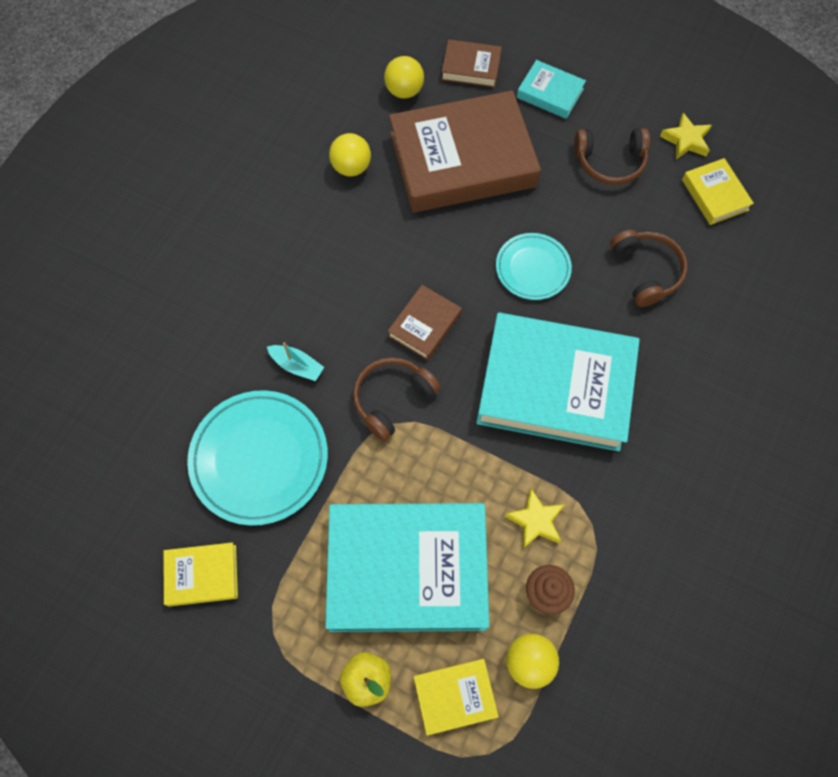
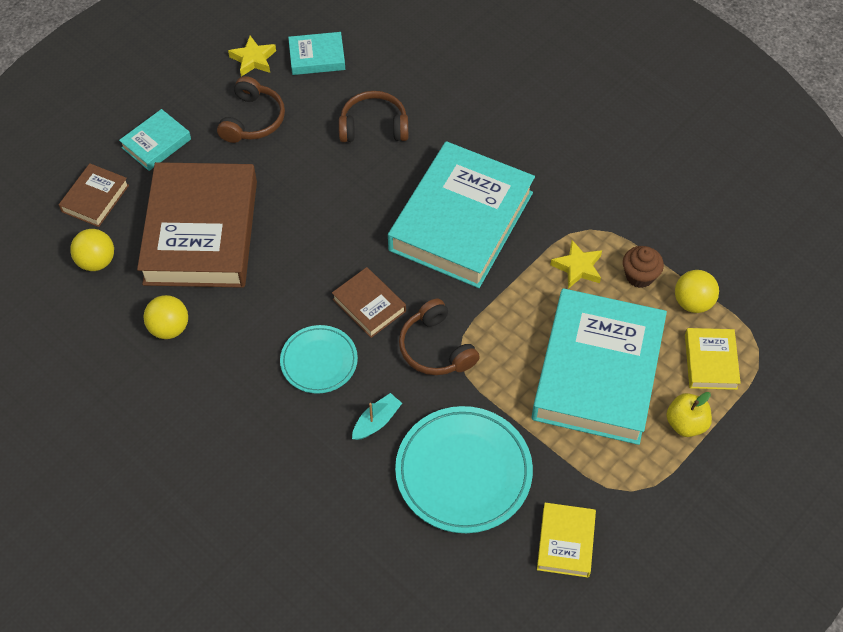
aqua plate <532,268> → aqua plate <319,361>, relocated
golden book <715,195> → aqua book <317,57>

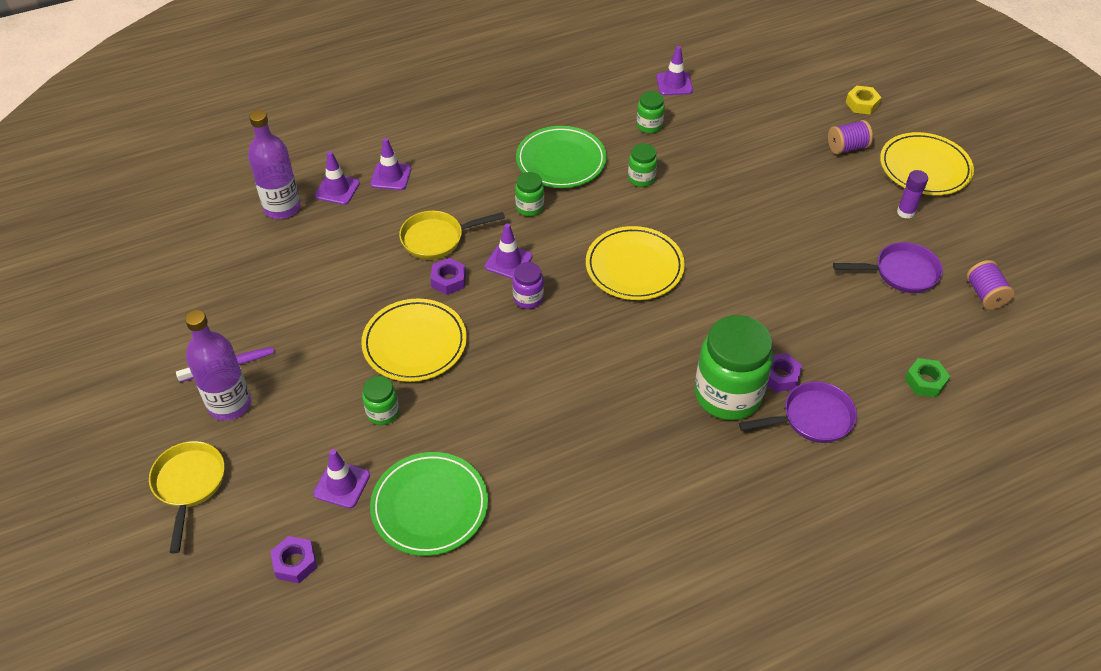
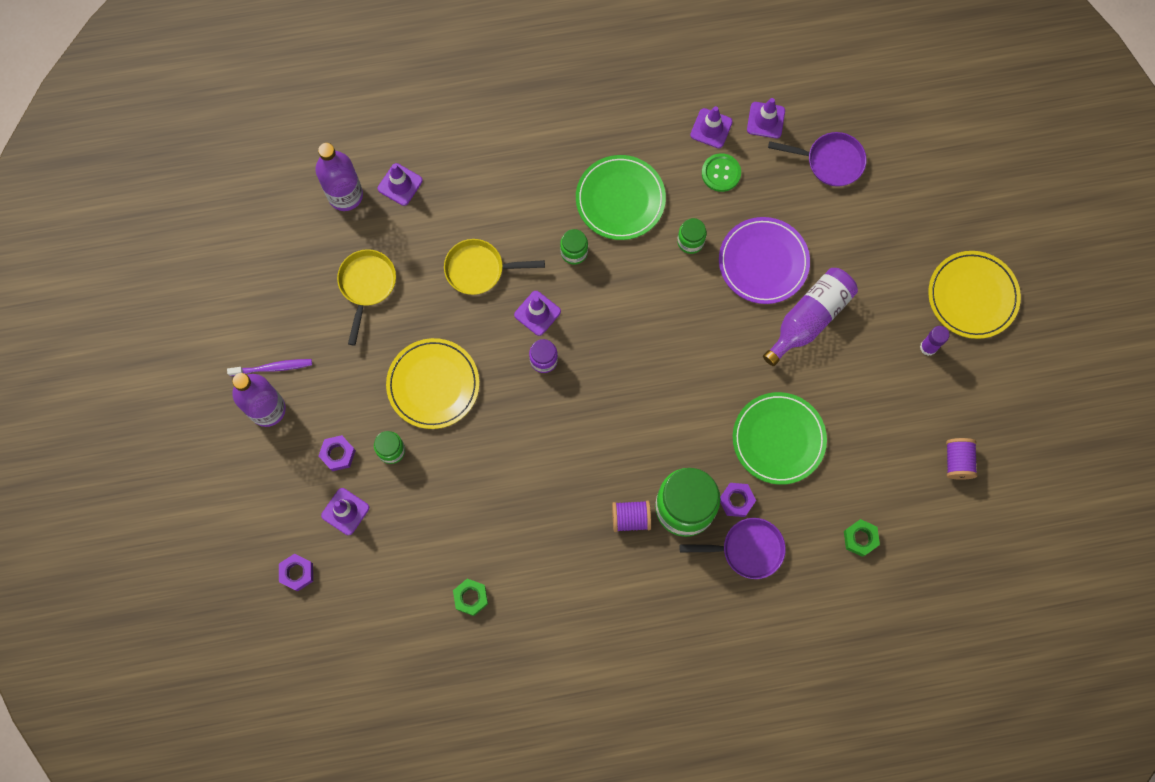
purple hexagon nut <448,280> → purple hexagon nut <338,454>, relocated
golden frying pan <189,485> → golden frying pan <367,285>, relocated
- → emerald hexagon nut <471,597>
purple bobbin <847,147> → purple bobbin <631,518>, relocated
purple traffic cone <391,176> → purple traffic cone <711,128>, relocated
emerald jar <649,126> → emerald sewing button <721,173>
- → purple plate <763,262>
emerald plate <430,506> → emerald plate <778,439>, relocated
- → purple flask <809,318>
purple frying pan <901,273> → purple frying pan <830,161>, relocated
golden plate <634,267> → -
golden hexagon nut <862,104> → -

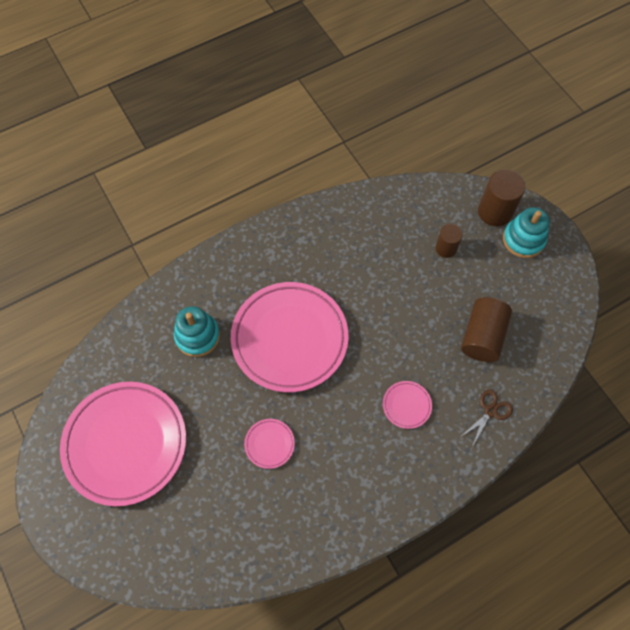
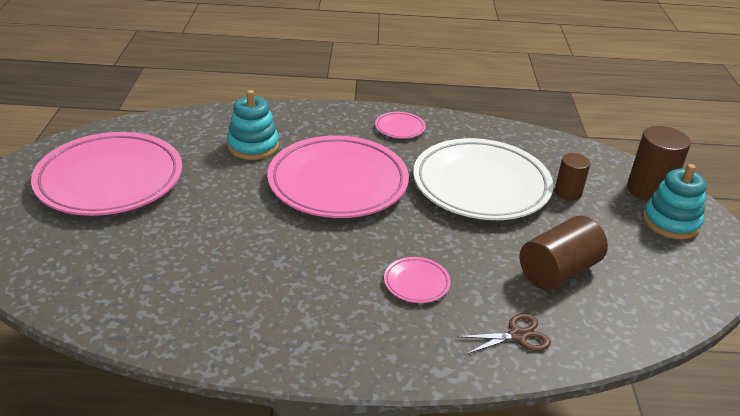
rose-pink plate <269,444> → rose-pink plate <400,128>, relocated
- → snow-white plate <481,185>

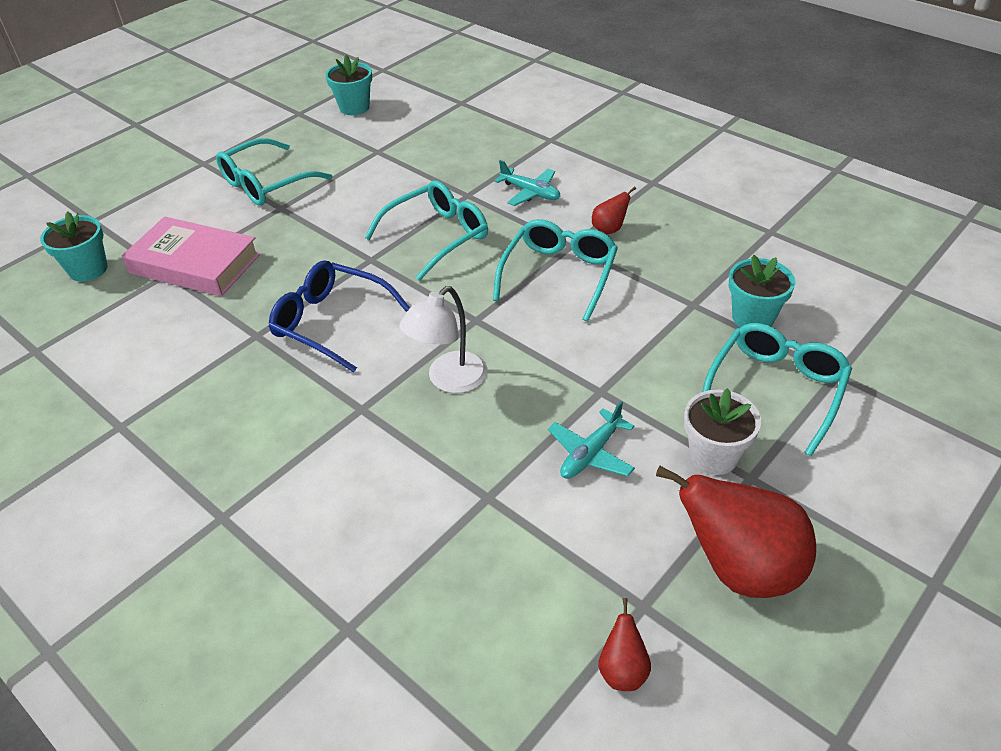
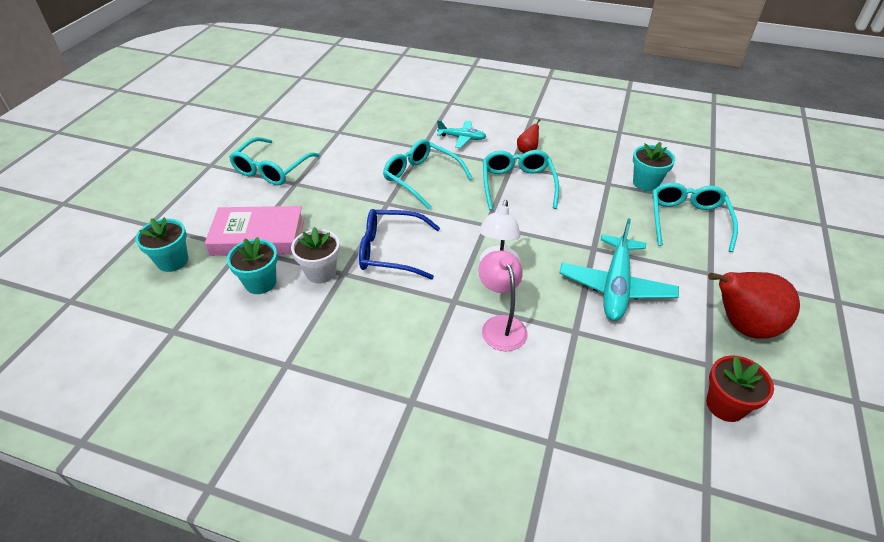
aqua potted plant <354,107> → aqua potted plant <260,282>, relocated
snow-white potted plant <713,456> → snow-white potted plant <321,272>, relocated
aqua eyeglasses <437,236> → aqua eyeglasses <421,178>, 75 degrees counterclockwise
- → rose-pink lamp <501,325>
aqua aeroplane <591,453> → aqua aeroplane <615,286>, x1.79
red toy pear <622,670> → red potted plant <725,405>

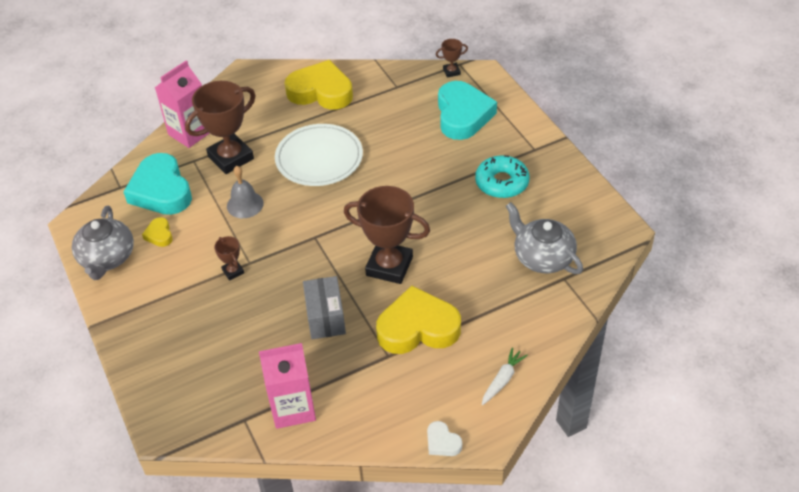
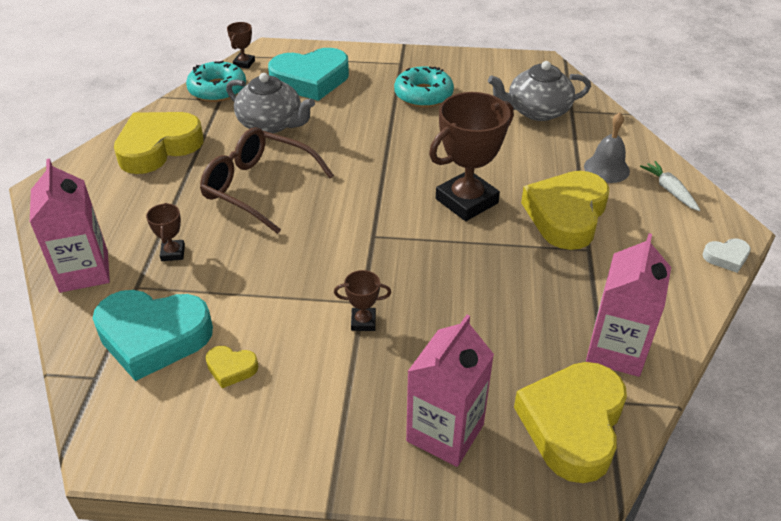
dark brown trophy <231,158> → dark brown trophy <173,253>, x0.45
- → aqua donut <217,89>
snow-white plate <319,158> → dark brown eyeglasses <258,187>
ash-grey teapot <107,258> → ash-grey teapot <271,124>, relocated
aqua heart <463,115> → aqua heart <310,80>, 135 degrees clockwise
- → rose-pink carton <445,433>
- → golden heart <573,425>
ash-grey school bell <245,204> → ash-grey school bell <606,168>, relocated
ash-grey package <325,317> → -

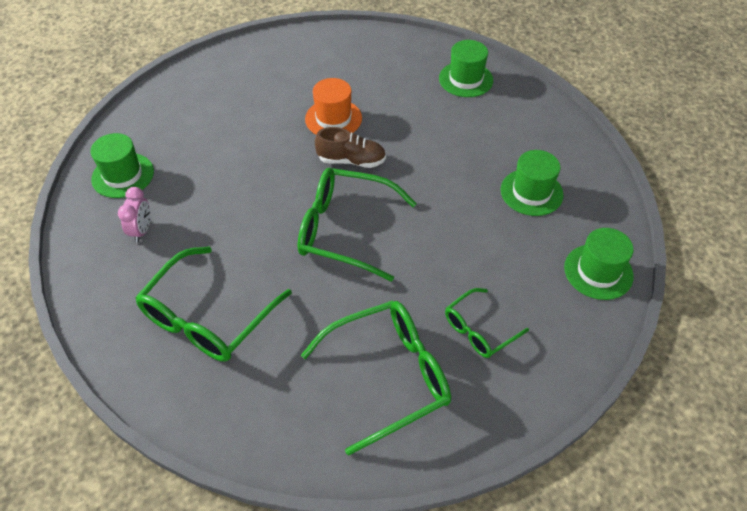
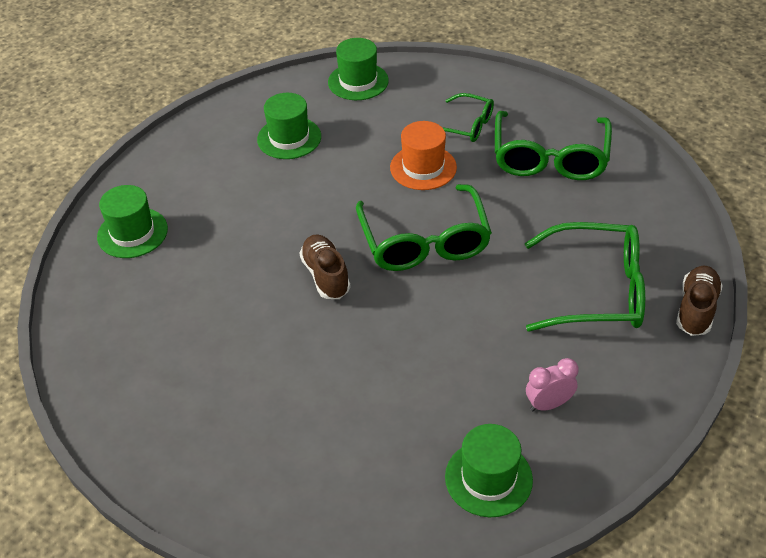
orange hat <333,118> → orange hat <423,167>, relocated
emerald eyeglasses <389,376> → emerald eyeglasses <550,158>, 120 degrees counterclockwise
- → dark brown sneaker <696,309>

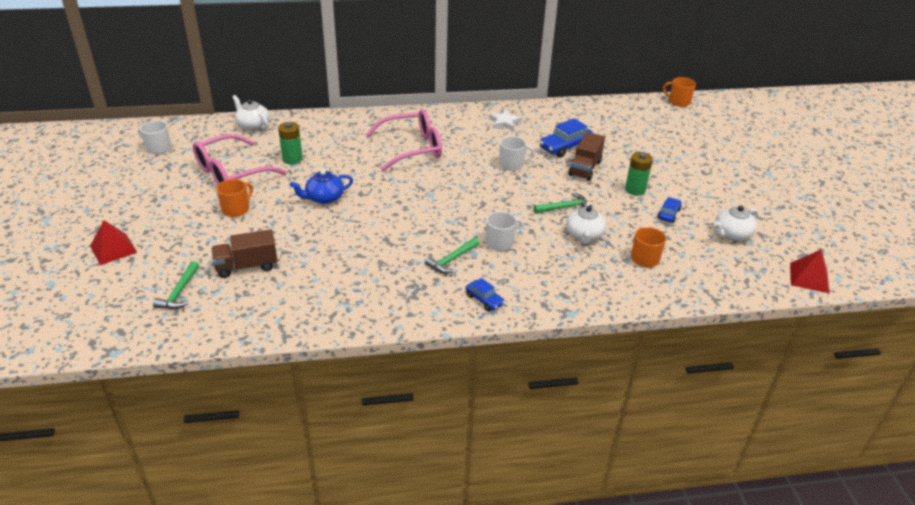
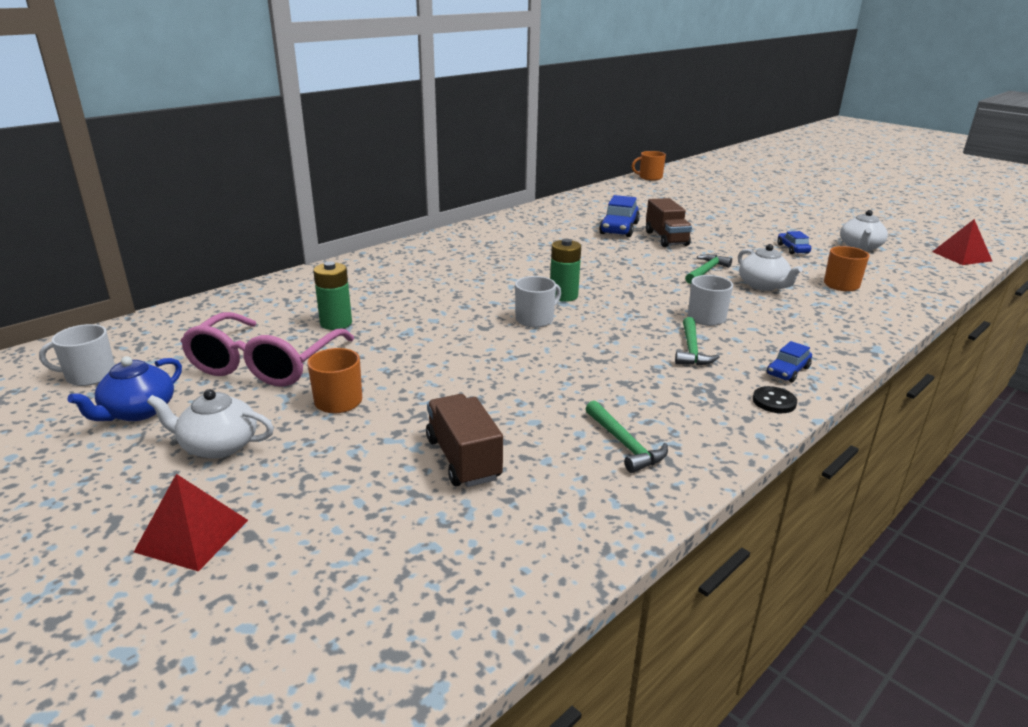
blue teapot <324,198> → blue teapot <138,411>, relocated
snow-white teapot <253,125> → snow-white teapot <218,445>, relocated
dark brown toy truck <247,266> → dark brown toy truck <463,459>, 120 degrees clockwise
snow-white tea mug <512,164> → snow-white tea mug <535,319>, relocated
emerald AA battery <635,190> → emerald AA battery <563,296>, relocated
emerald hammer <179,292> → emerald hammer <625,444>, relocated
- → black sewing button <774,401>
blue automobile <484,300> → blue automobile <788,371>, 120 degrees clockwise
rose-pink eyeglasses <412,148> → -
snow-white five-pointed star <504,122> → -

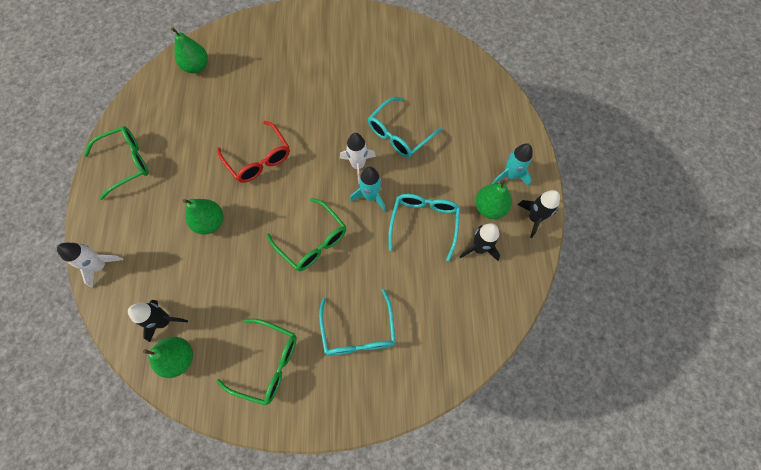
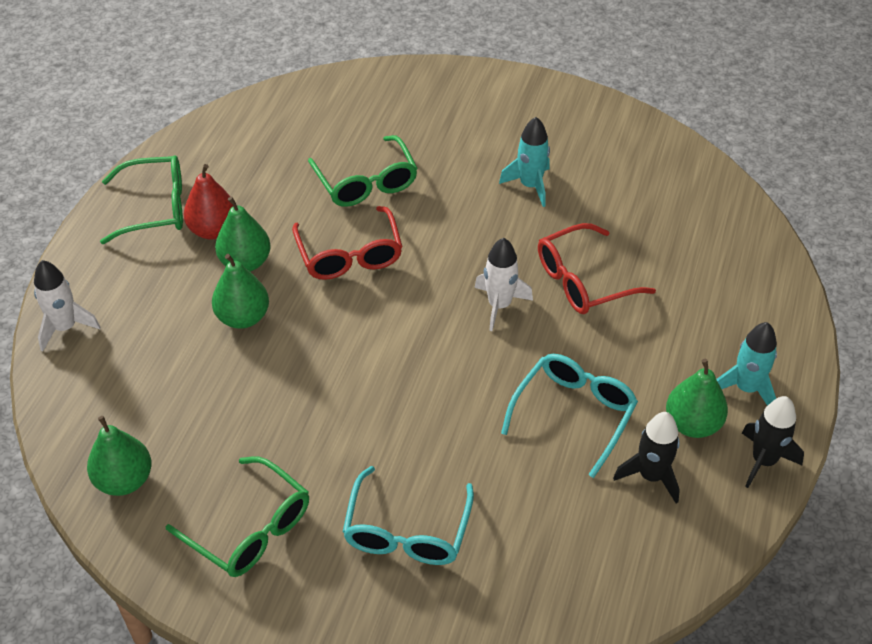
- → red toy pear <213,230>
emerald toy pear <196,67> → emerald toy pear <245,262>, relocated
emerald eyeglasses <312,241> → emerald eyeglasses <366,182>, relocated
aqua spaceship <370,196> → aqua spaceship <530,185>, relocated
aqua eyeglasses <399,134> → red eyeglasses <583,281>
black spaceship <164,321> → -

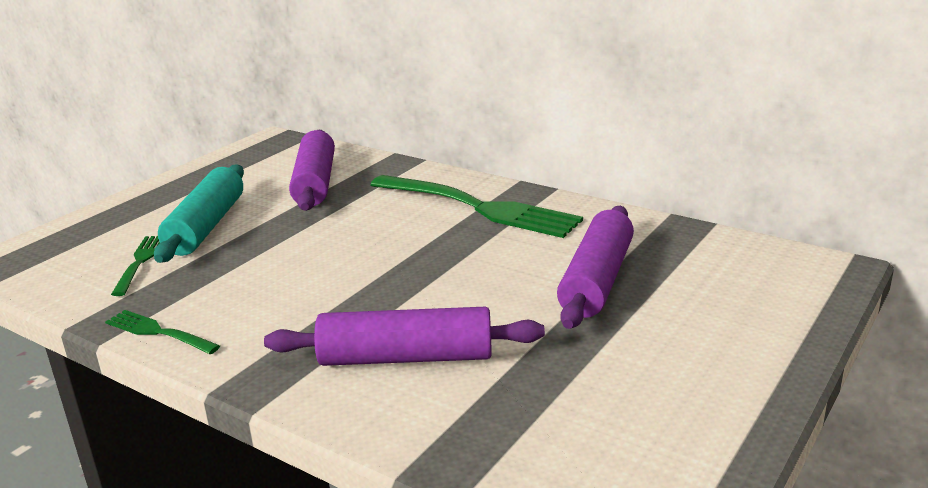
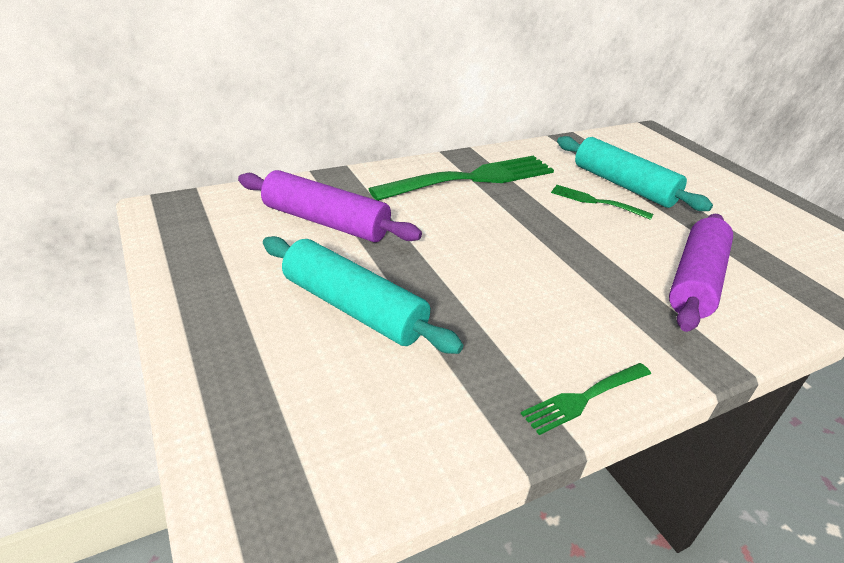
emerald fork <140,262> → emerald fork <597,202>, relocated
purple rolling pin <597,280> → aqua rolling pin <623,185>

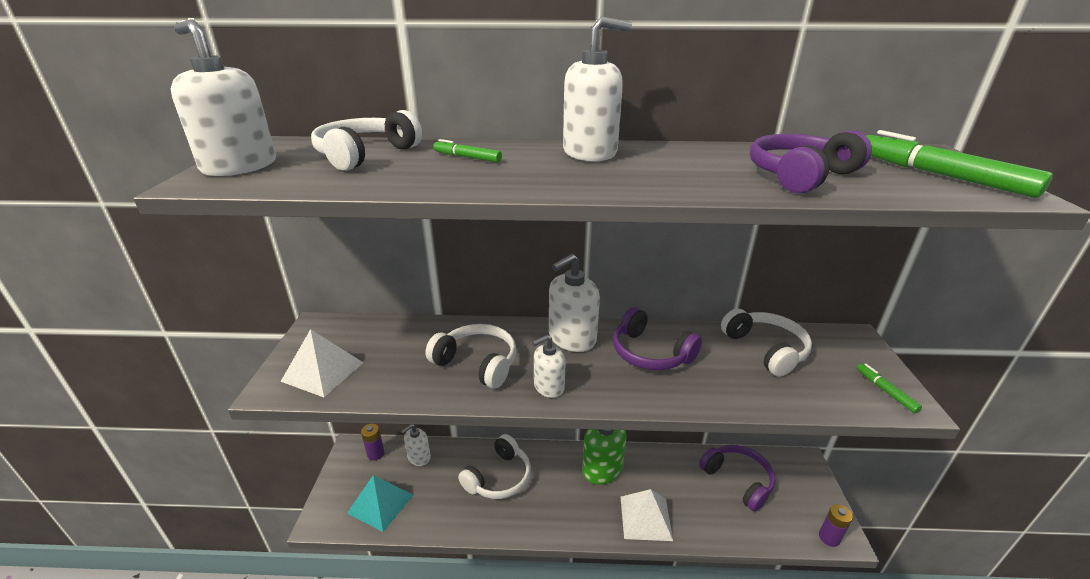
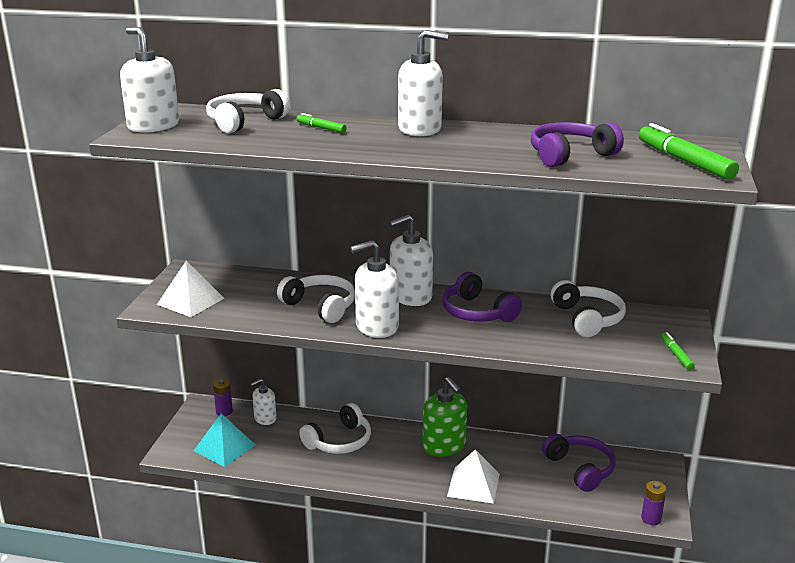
snow-white pump bottle <548,387> → snow-white pump bottle <376,326>, x1.67

